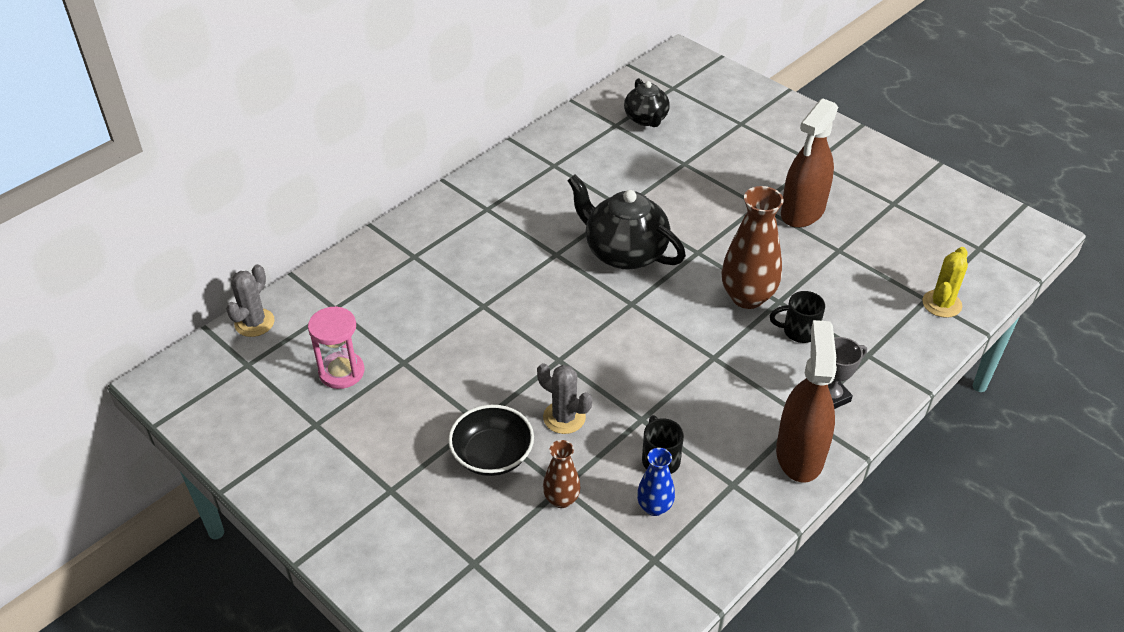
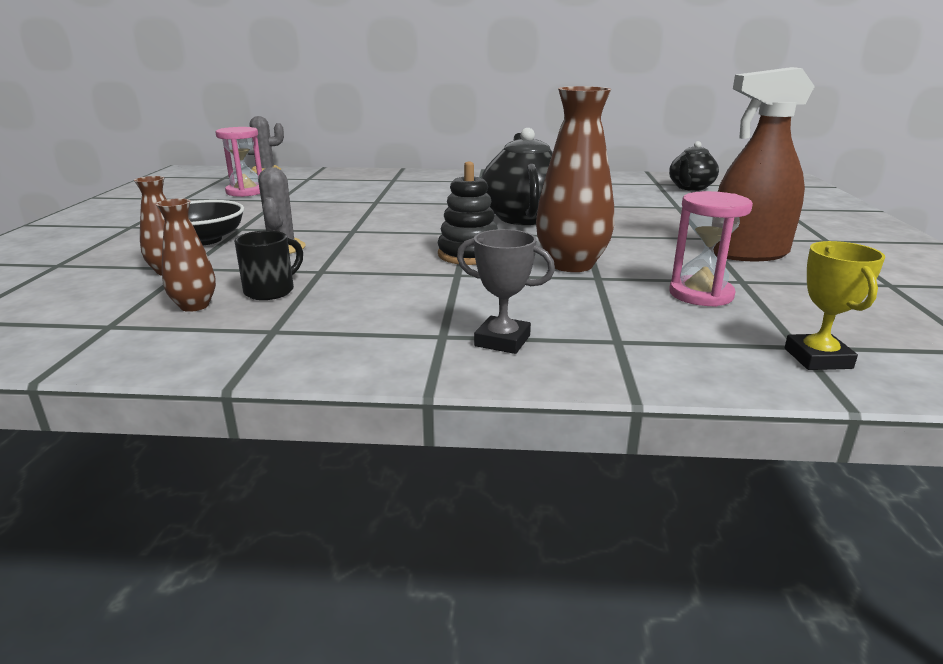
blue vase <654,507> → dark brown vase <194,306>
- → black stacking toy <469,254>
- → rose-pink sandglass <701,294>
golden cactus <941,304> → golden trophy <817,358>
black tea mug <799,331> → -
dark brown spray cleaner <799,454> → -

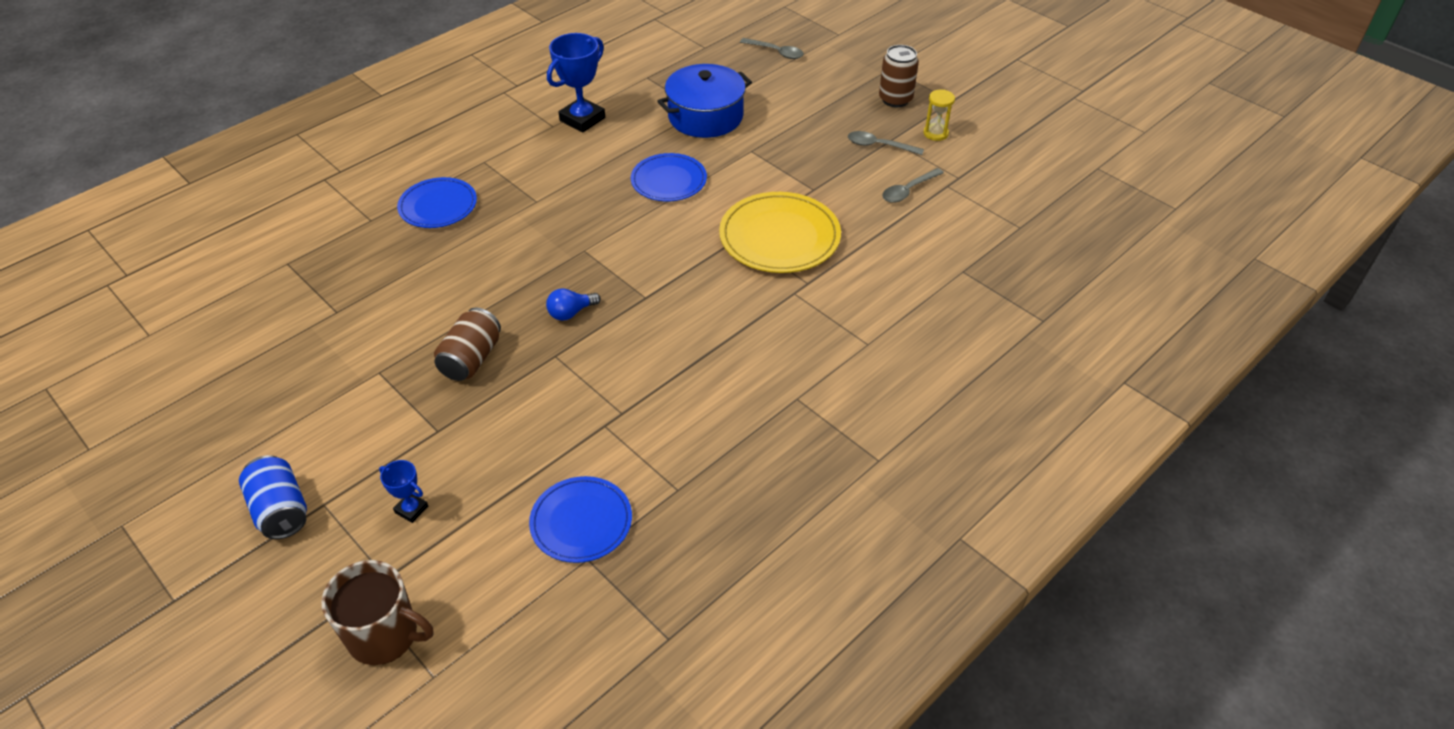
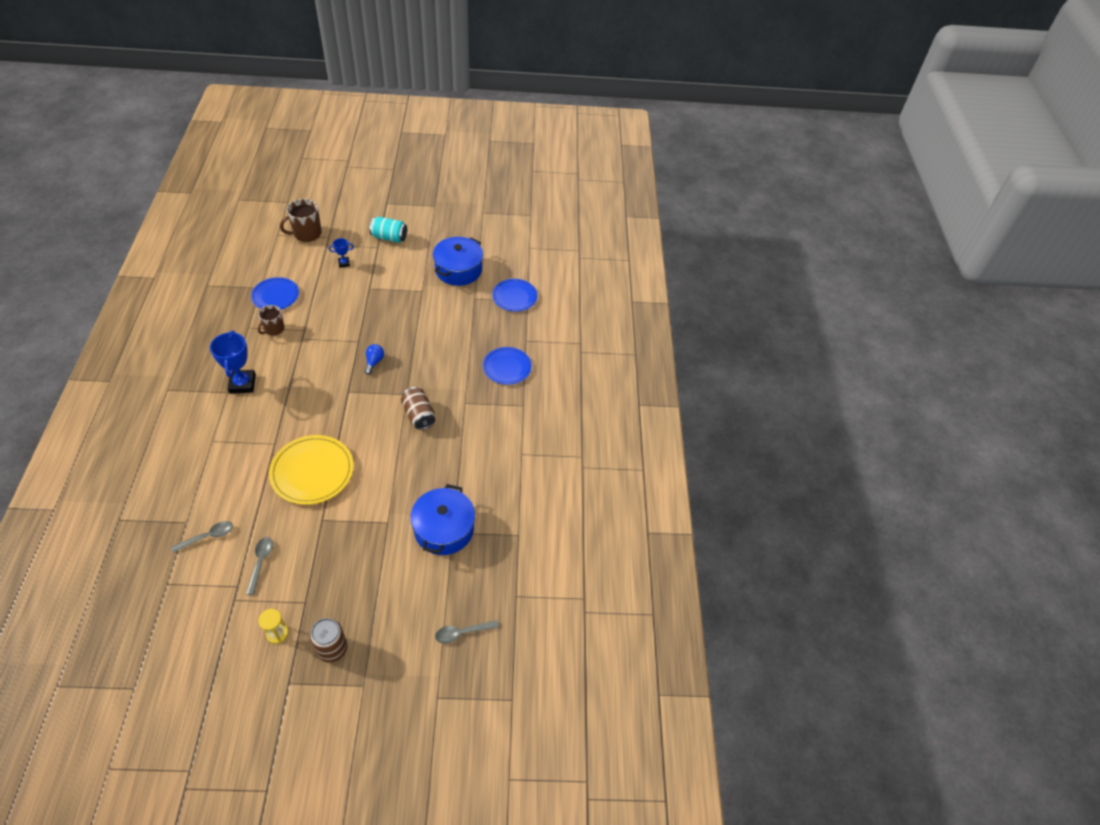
ash-grey spoon <879,146> → ash-grey spoon <208,536>, relocated
blue trophy <582,119> → blue trophy <242,384>, relocated
- → dark brown tea mug <273,329>
blue can <280,510> → aqua can <389,237>
dark brown can <471,359> → dark brown can <419,415>, relocated
- → blue stockpot <458,270>
blue plate <669,181> → blue plate <514,297>, relocated

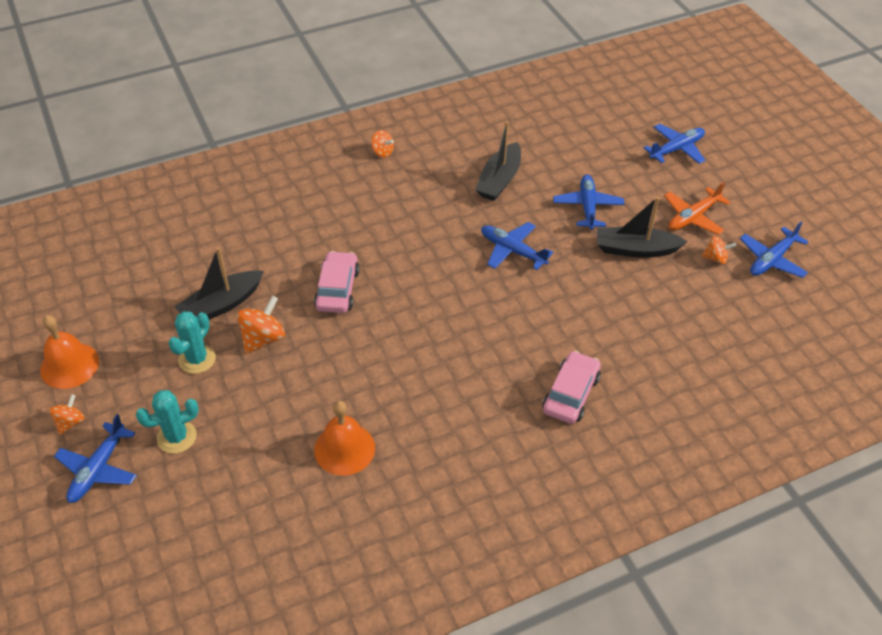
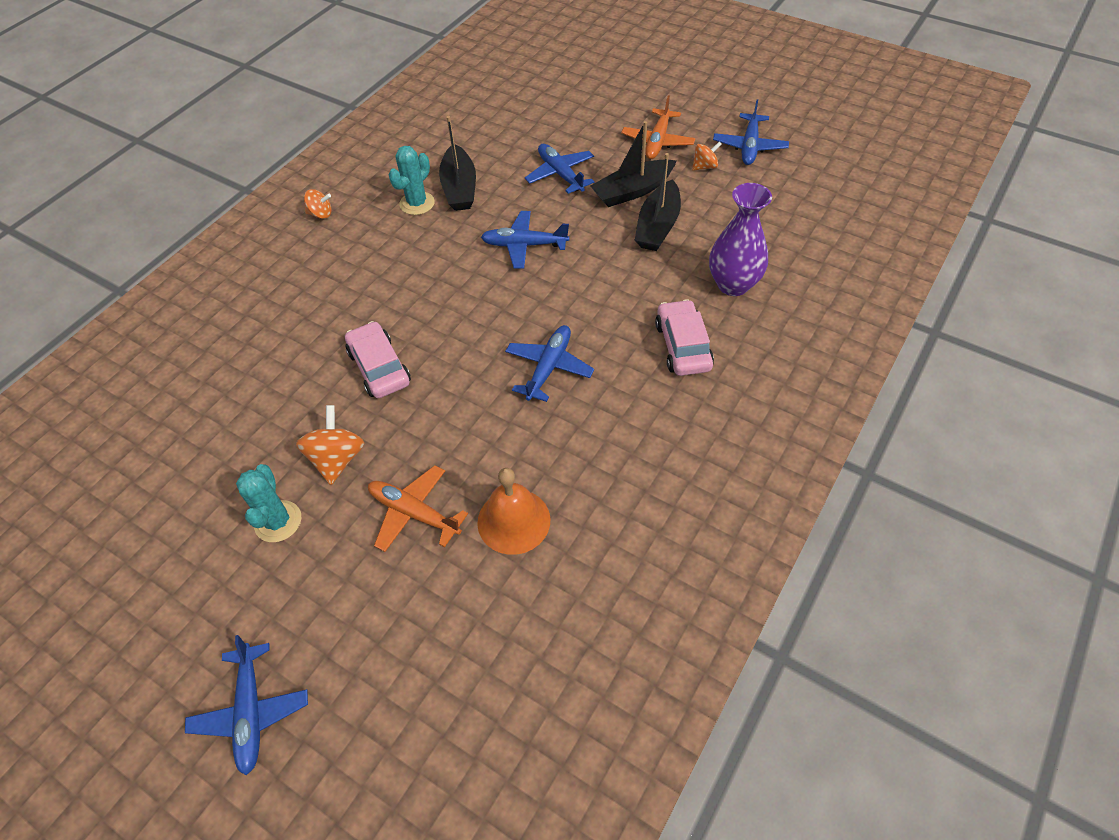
- → orange aeroplane <414,513>
aqua cactus <177,437> → aqua cactus <417,203>, relocated
blue aeroplane <676,149> → blue aeroplane <549,367>, relocated
black boat <221,305> → black boat <657,226>, relocated
- → purple vase <733,284>
orange school bell <69,365> → -
orange toy top <70,422> → -

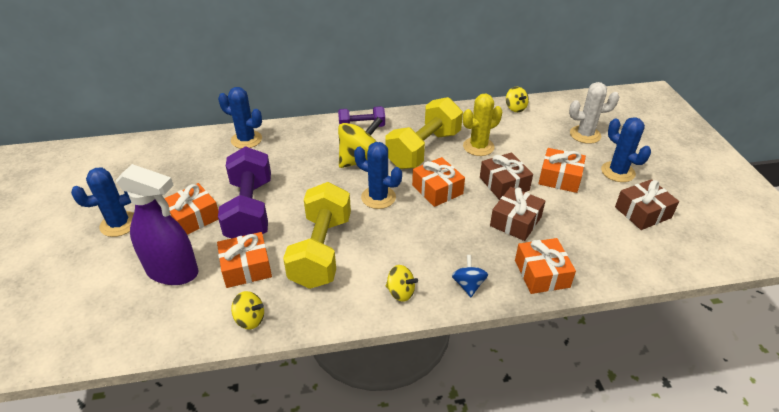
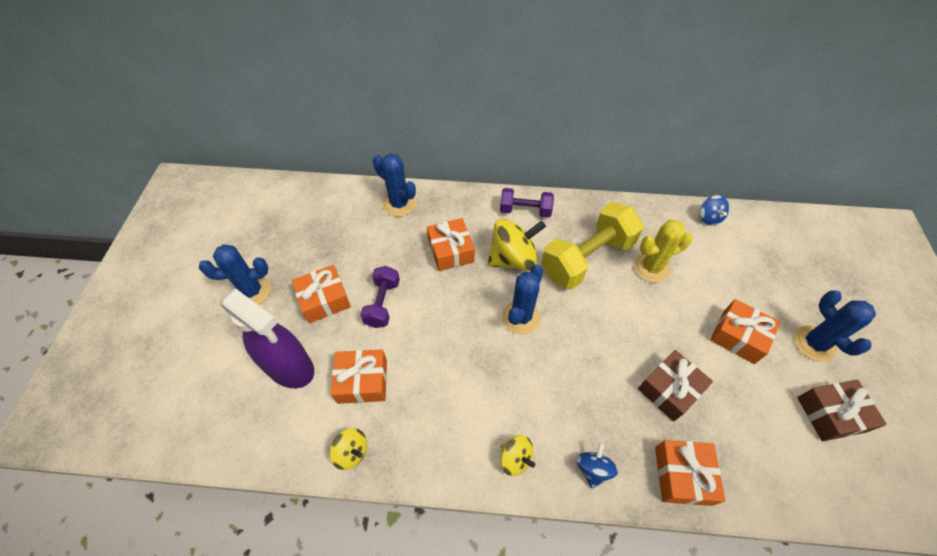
purple hand weight <250,210> → purple hand weight <383,303>, x0.55
orange wrapped gift <437,189> → orange wrapped gift <451,251>, relocated
blue cactus <378,197> → blue cactus <521,317>, 75 degrees clockwise
golden toy top <515,108> → blue toy top <709,218>
golden hand weight <321,251> → -
dark brown wrapped gift <504,184> → -
snow-white cactus <585,135> → -

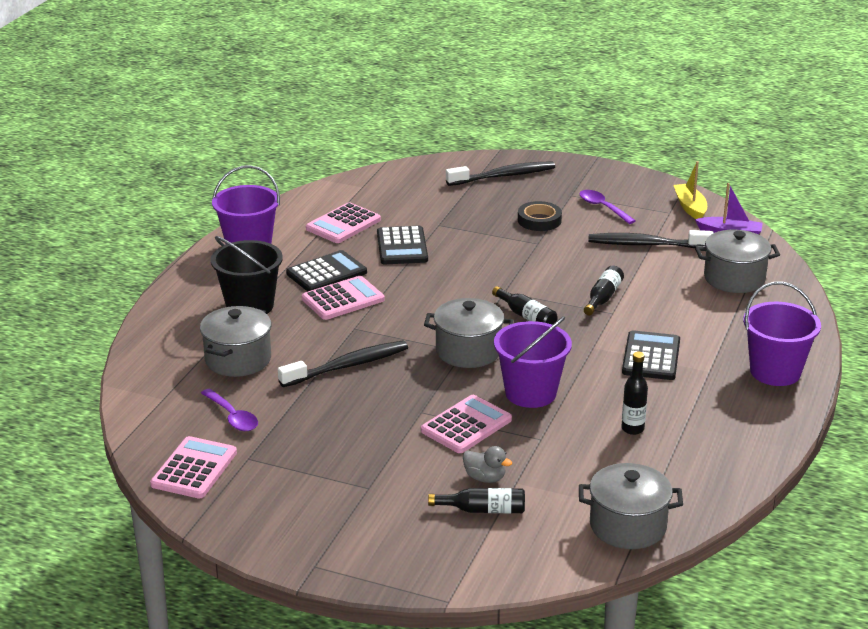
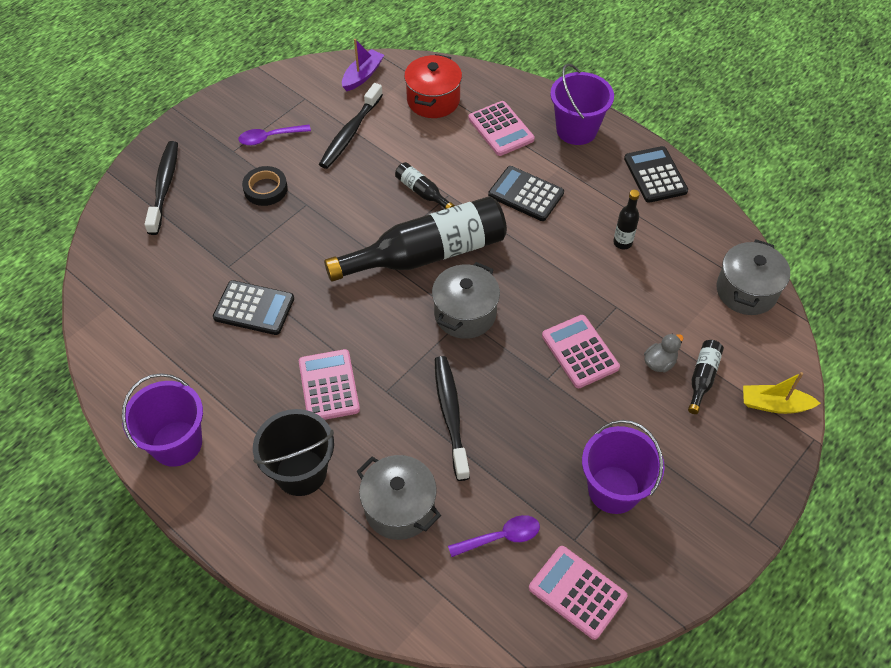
black flask <526,316> → black flask <427,254>, x2.38
ash-grey stockpot <734,278> → red stockpot <433,100>
rose-pink pocket calculator <343,224> → rose-pink pocket calculator <501,129>, relocated
purple sand bucket <530,393> → purple sand bucket <613,489>, relocated
black pocket calculator <326,273> → black pocket calculator <655,175>, relocated
golden boat <690,207> → golden boat <774,405>, relocated

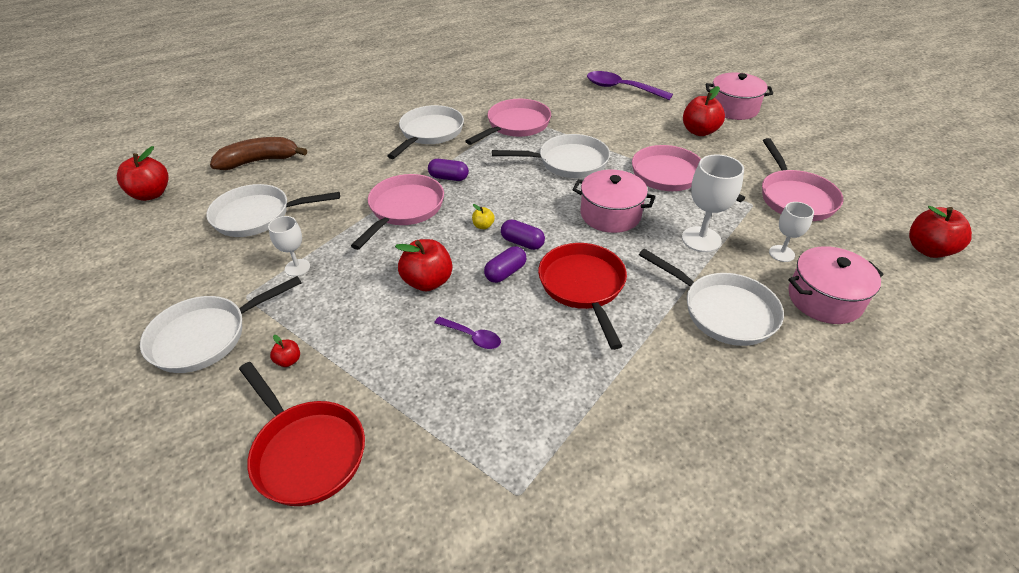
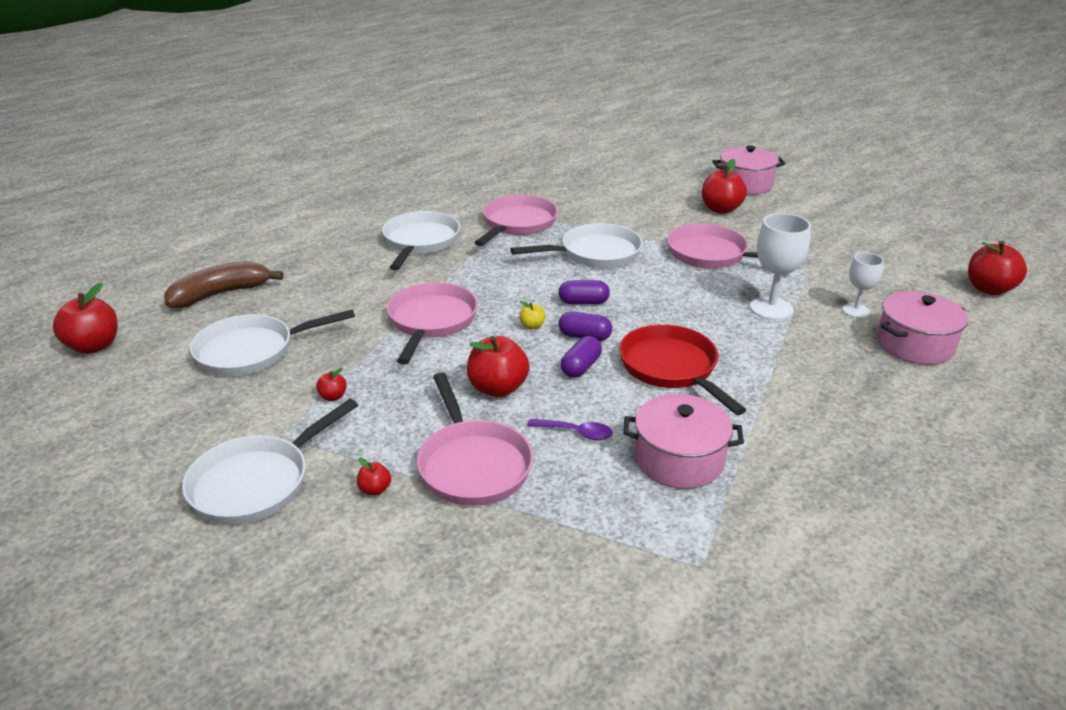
snow-white goblet <297,267> → red apple fruit <333,397>
rose-pink frying pan <795,198> → rose-pink frying pan <472,465>, relocated
purple pill shape <448,178> → purple pill shape <583,302>, relocated
rose-pink stockpot <610,214> → rose-pink stockpot <679,459>, relocated
red frying pan <306,452> → -
purple spoon <621,88> → -
snow-white frying pan <723,311> → -

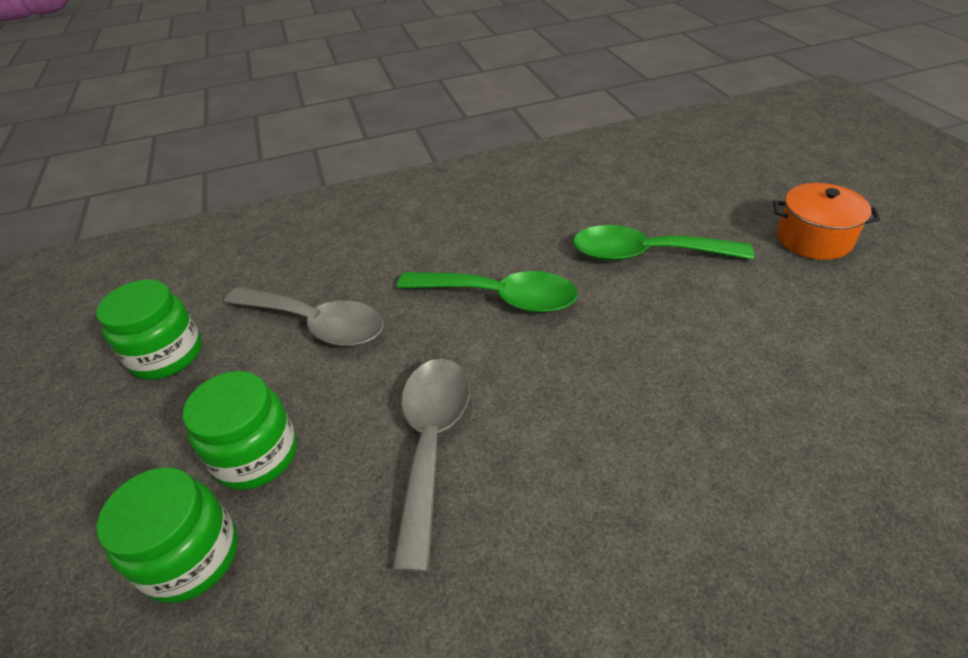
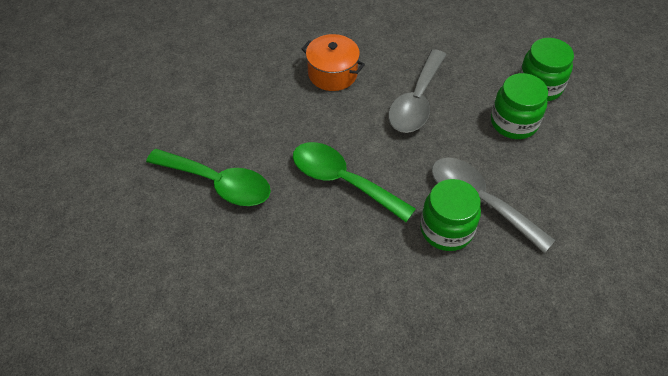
orange stockpot <813,239> → orange stockpot <332,74>, relocated
emerald jar <167,355> → emerald jar <446,229>, relocated

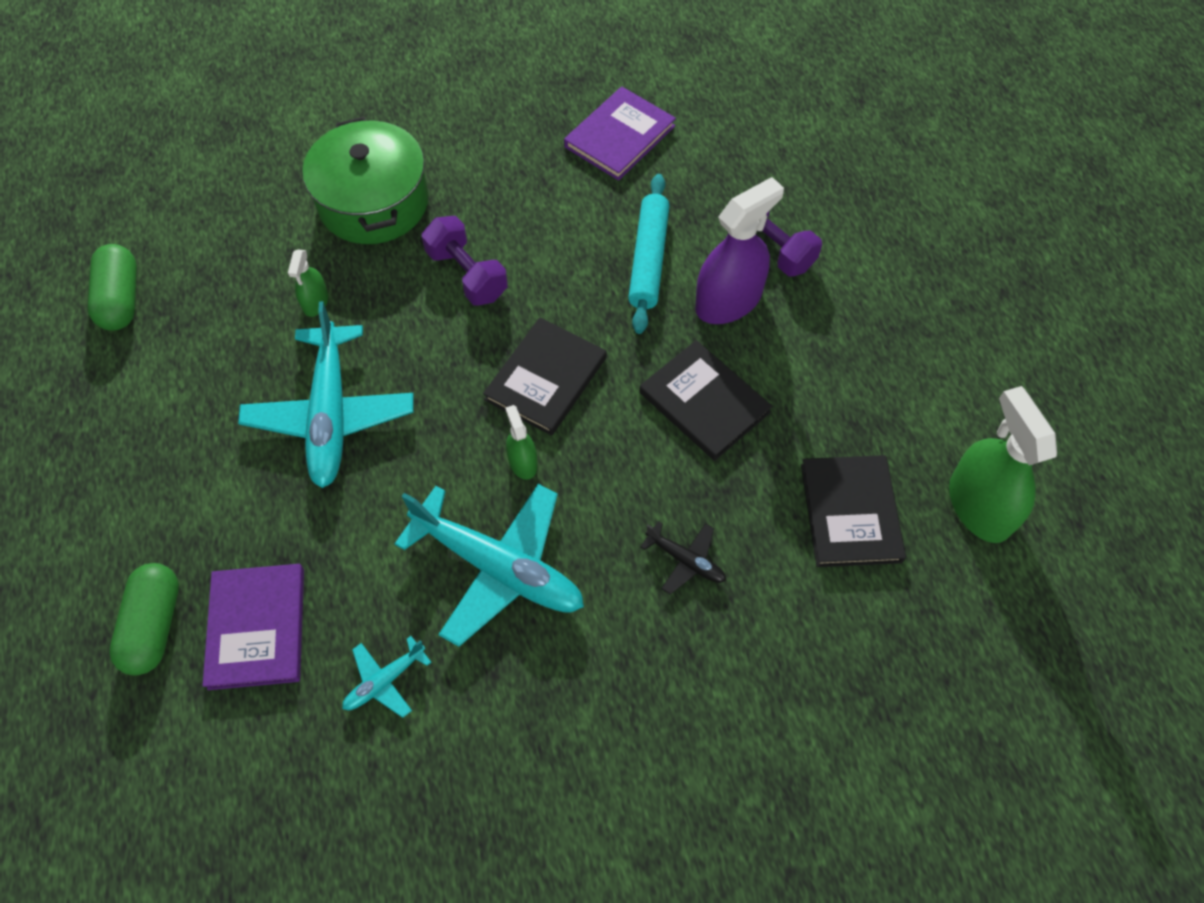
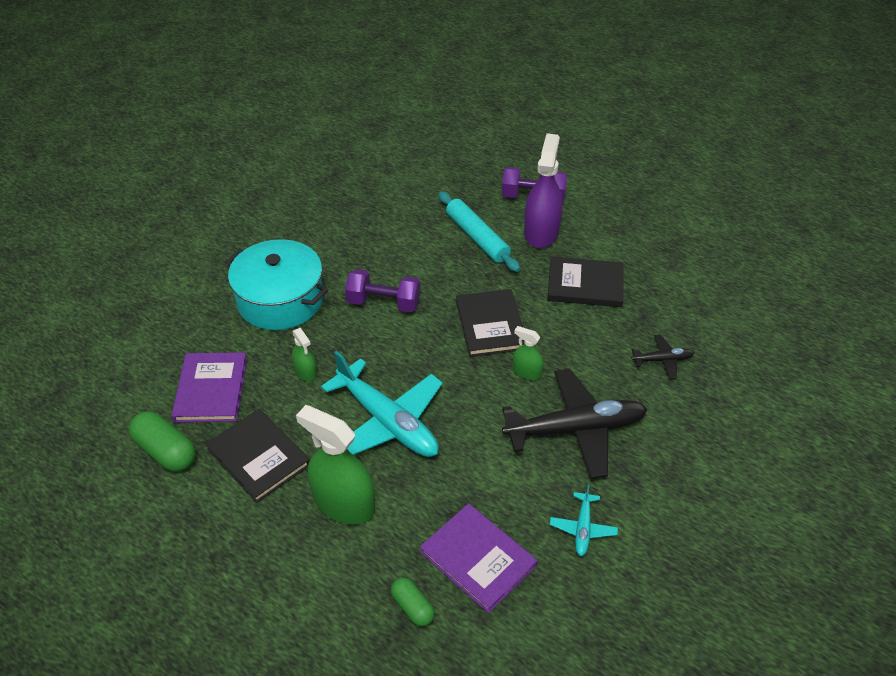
purple book <619,136> → purple book <211,390>, relocated
black book <850,513> → black book <259,457>, relocated
emerald stockpot <374,202> → aqua stockpot <280,300>
emerald spray cleaner <979,506> → emerald spray cleaner <343,503>, relocated
emerald pill shape <154,626> → emerald pill shape <412,607>, x0.61
aqua aeroplane <498,567> → black aeroplane <575,430>

